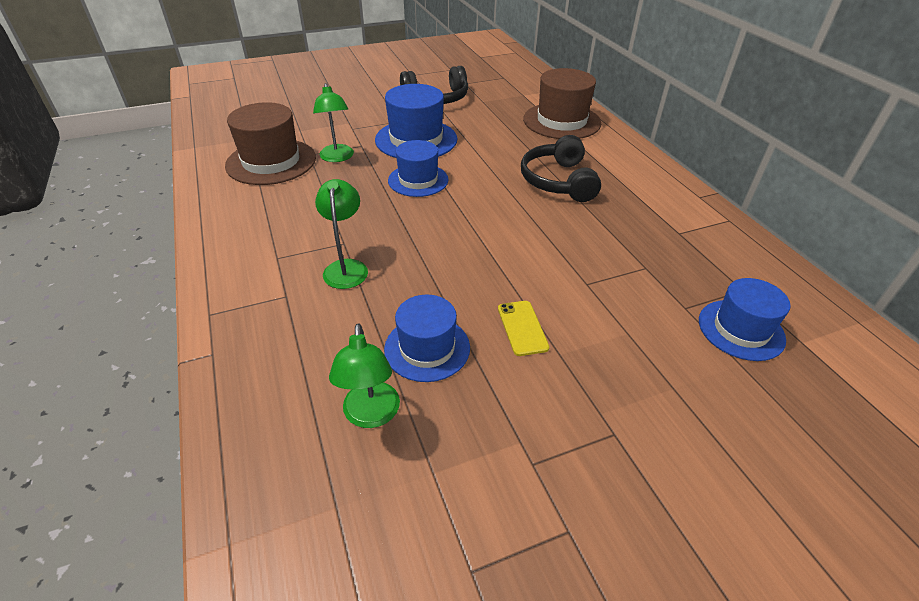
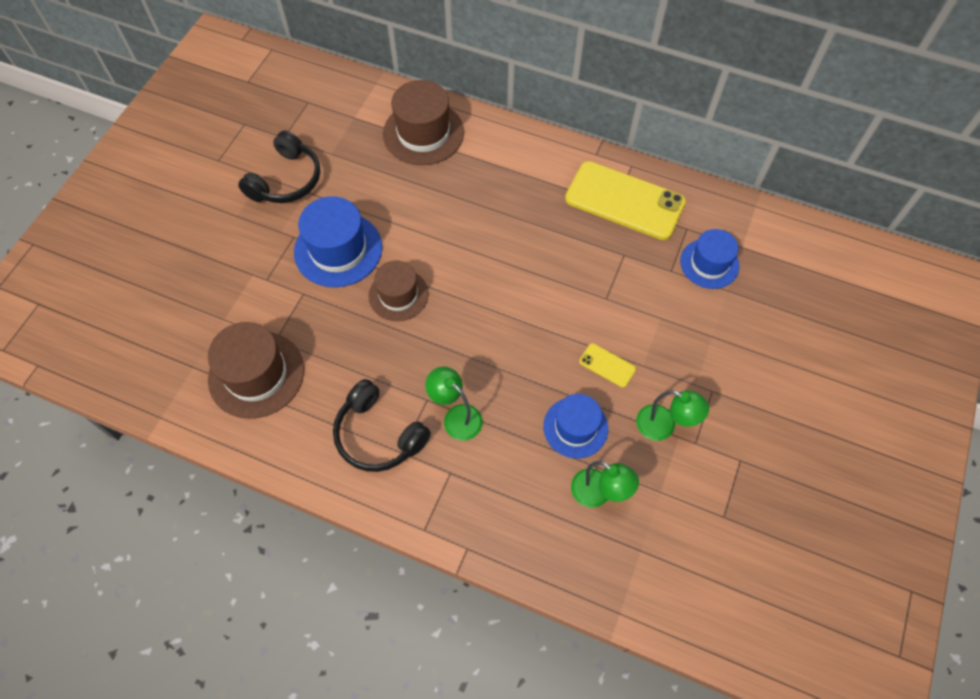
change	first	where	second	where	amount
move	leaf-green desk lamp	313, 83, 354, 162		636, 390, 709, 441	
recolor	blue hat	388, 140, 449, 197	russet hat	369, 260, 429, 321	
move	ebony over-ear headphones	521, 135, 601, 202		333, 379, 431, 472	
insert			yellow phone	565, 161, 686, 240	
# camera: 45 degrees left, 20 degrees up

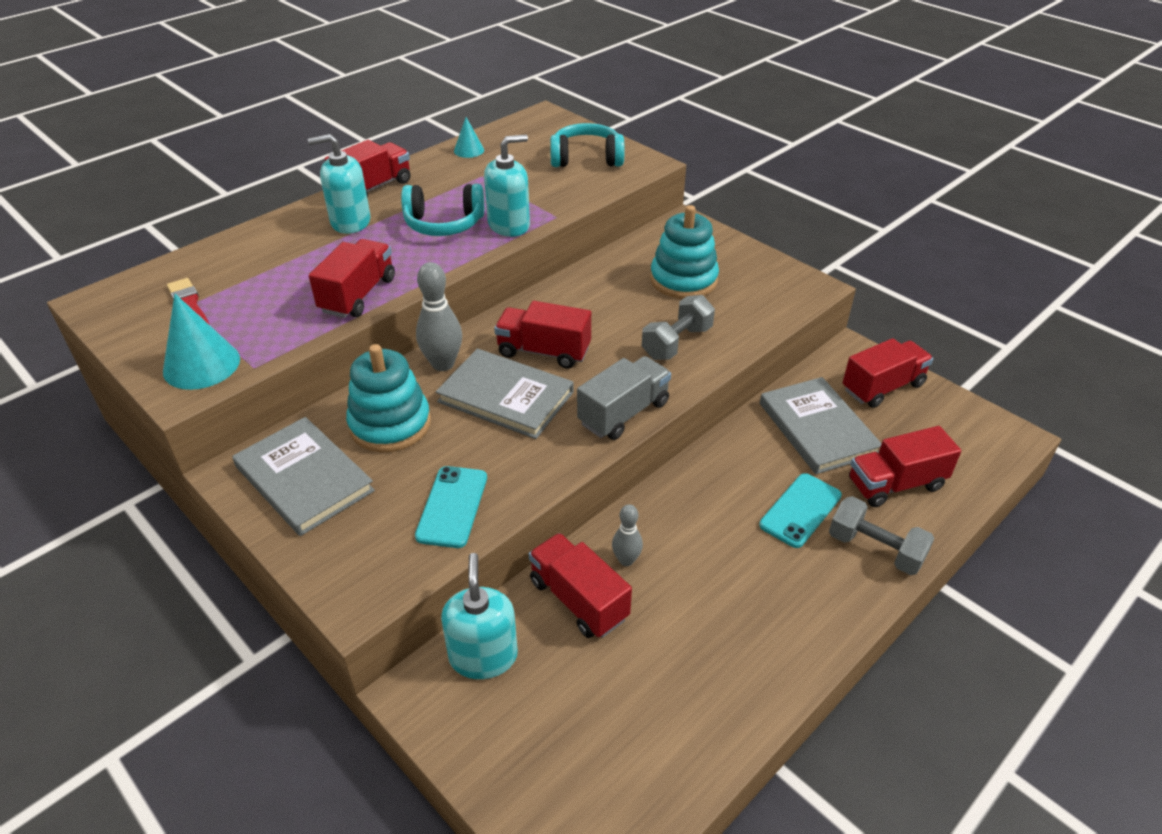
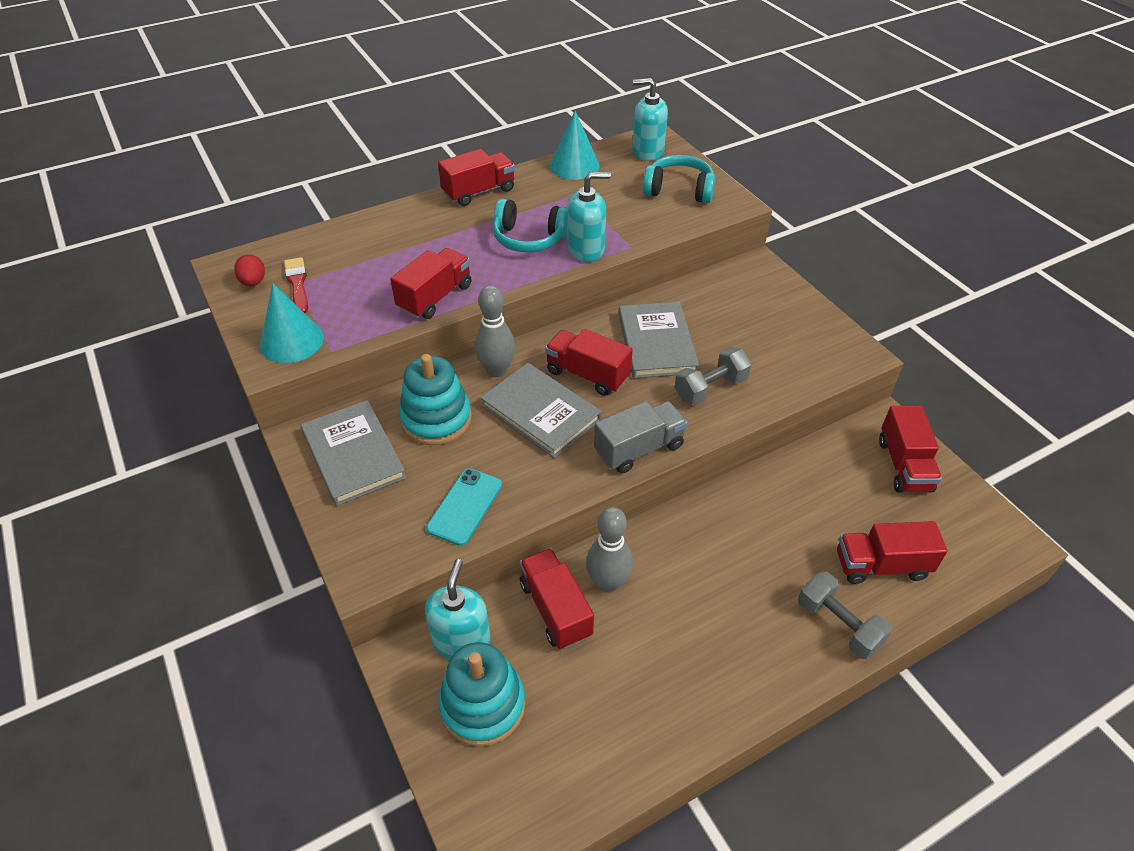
change	first	where	second	where	amount
move	turquoise pump bottle	308, 134, 370, 234		632, 78, 668, 161	
resize	turquoise cone shape	454, 117, 484, 158		550, 111, 600, 180	x1.78
resize	ash-grey skittle	612, 504, 643, 566		586, 507, 633, 593	x1.67
move	turquoise stacking rings	650, 205, 719, 299		438, 642, 525, 747	
delete	turquoise phone	759, 473, 842, 548			
move	ash-grey book	760, 377, 882, 474		619, 302, 699, 378	
rotate	red toy truck	843, 338, 933, 408		879, 406, 942, 493	105 degrees clockwise
insert			red toy egg	234, 254, 265, 286	
# camera: 15 degrees right, 5 degrees up

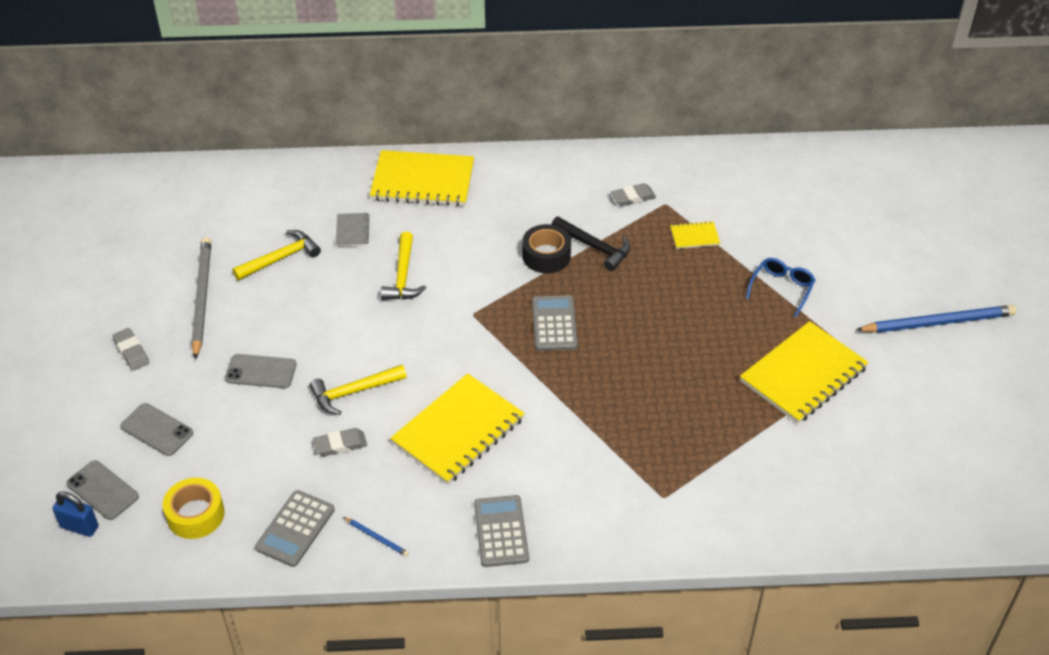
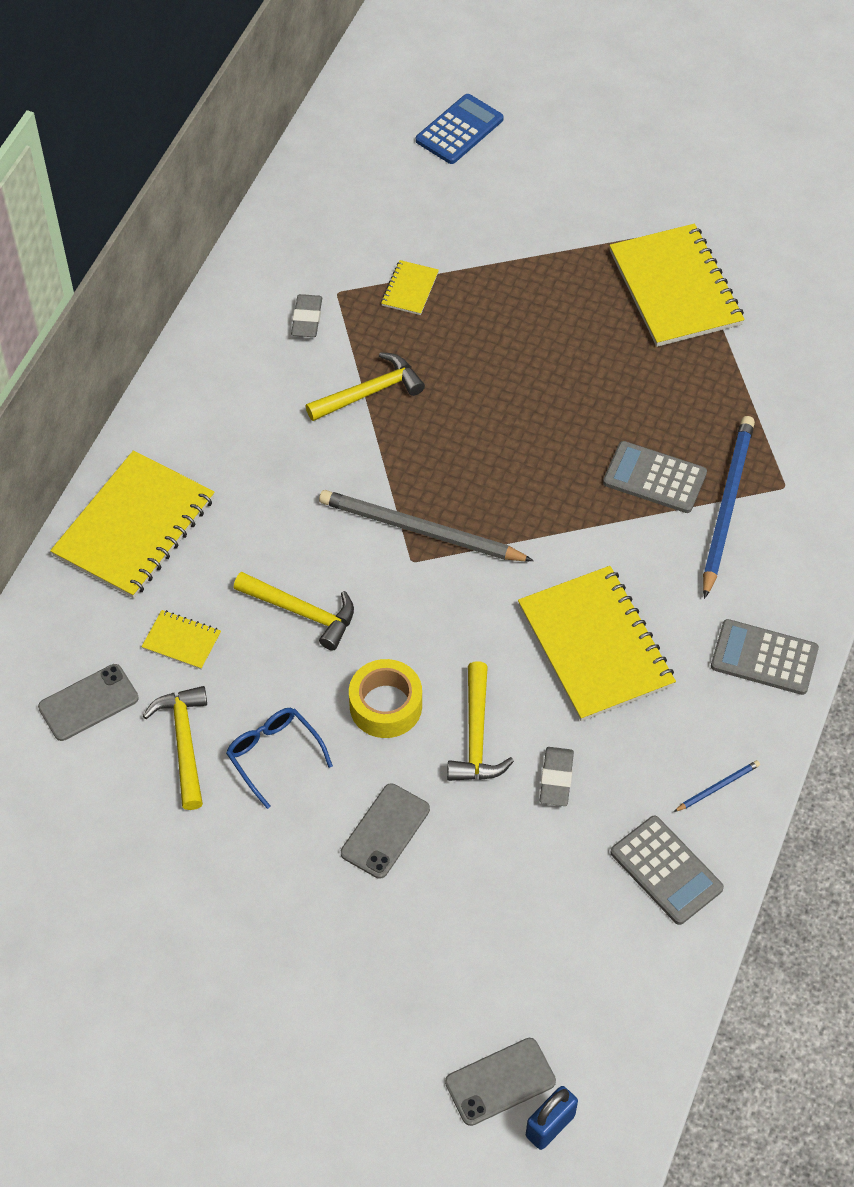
change	first	where	second	where	amount
delete	ash-grey eraser	112, 328, 149, 371			
move	ash-grey phone	120, 403, 193, 456		38, 664, 139, 741	
move	yellow sticky tape	163, 478, 225, 539		349, 659, 422, 738	
move	ash-grey lead pencil	192, 237, 211, 360		319, 490, 534, 561	
recolor	ash-grey notebook	336, 213, 369, 247	yellow notebook	141, 610, 221, 670	
delete	ebony sticky tape	522, 224, 571, 273			
move	ash-grey calculator	532, 295, 578, 351		603, 441, 707, 513	
recolor	ebony claw hammer	552, 217, 631, 271	yellow claw hammer	306, 352, 425, 421	
move	blue spectacles	746, 258, 815, 317		226, 708, 333, 809	
move	blue lead pencil	856, 305, 1016, 333		703, 416, 755, 599	
insert			blue calculator	416, 94, 504, 164	
# camera: 65 degrees left, 10 degrees up

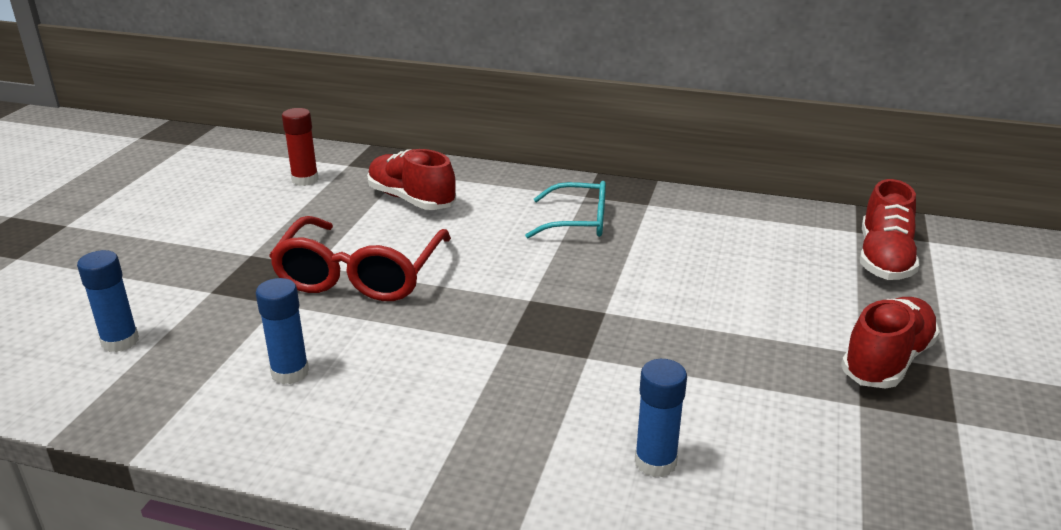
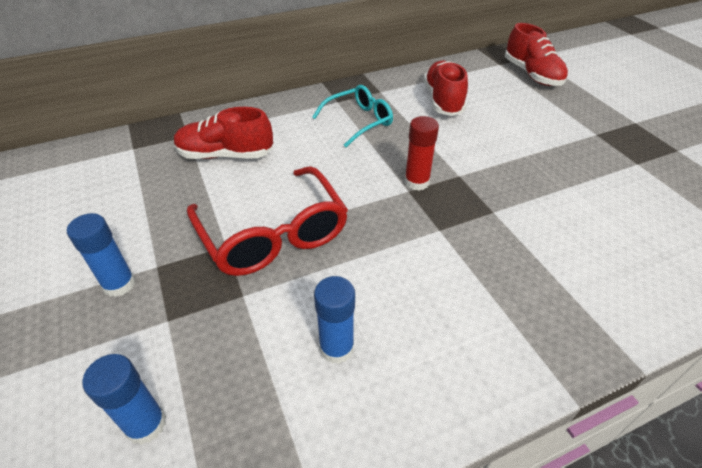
change	first	where	second	where	amount
move	red stick of glue	282, 108, 319, 186		404, 116, 439, 191	
move	blue stick of glue	635, 359, 687, 477		67, 213, 135, 297	
move	red lace-up shoe	841, 297, 940, 388		424, 61, 468, 116	
# camera: 40 degrees left, 15 degrees up

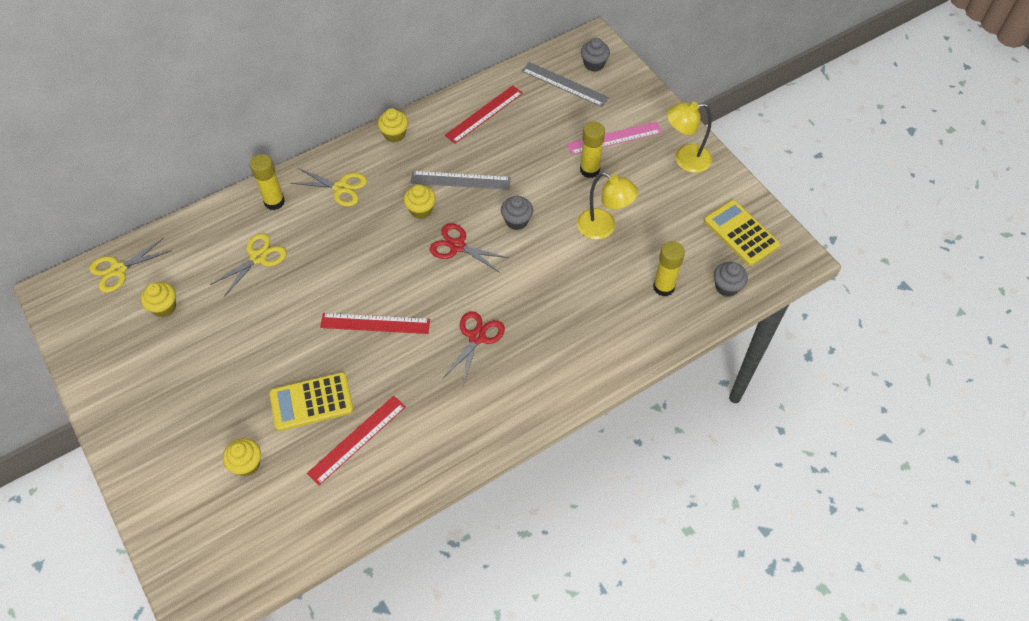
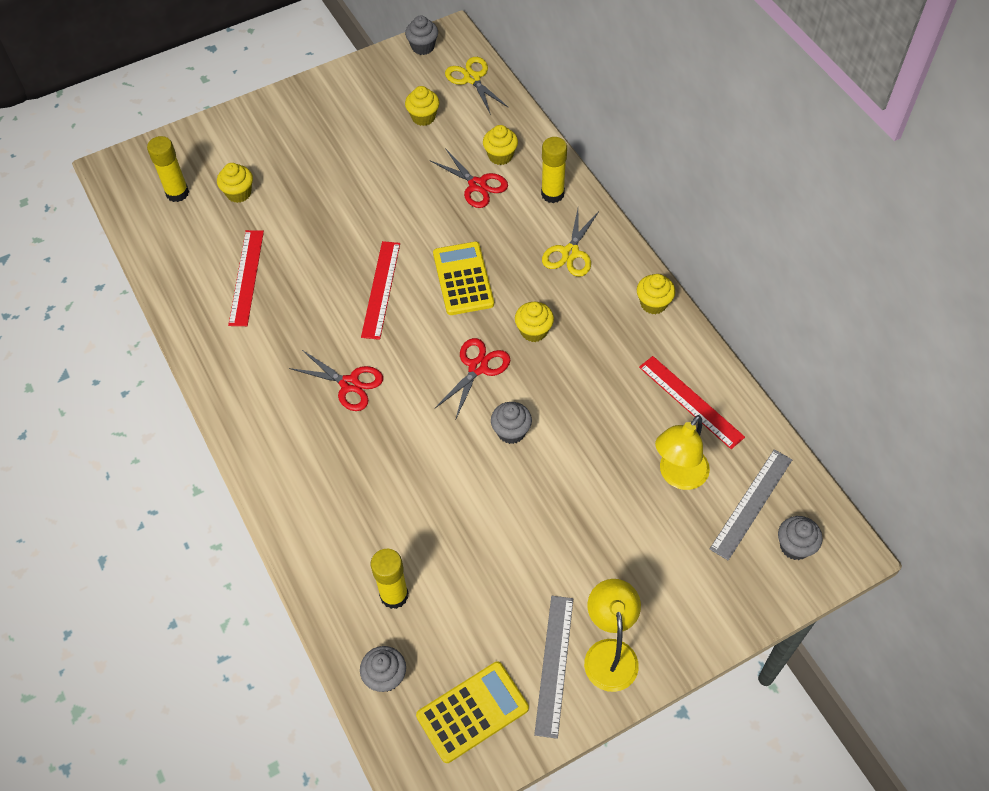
change	first	where	second	where	amount
recolor	yellow pair of scissors	210, 233, 287, 297	red pair of scissors	431, 148, 508, 208	
move	yellow calculator	269, 372, 353, 431		433, 242, 494, 315	
rotate	red measuring stick	307, 396, 406, 485		228, 230, 264, 326	45 degrees clockwise
move	ash-grey measuring stick	410, 171, 511, 190		534, 596, 573, 739	
delete	rosy measuring stick	567, 122, 662, 155			
move	yellow desk lamp	577, 172, 638, 240		655, 415, 710, 490	
move	yellow stick of glue	580, 122, 605, 178		147, 136, 189, 202	
insert			ash-grey muffin	405, 15, 438, 55	
insert			yellow muffin	483, 125, 518, 165	
# camera: 95 degrees right, 0 degrees up

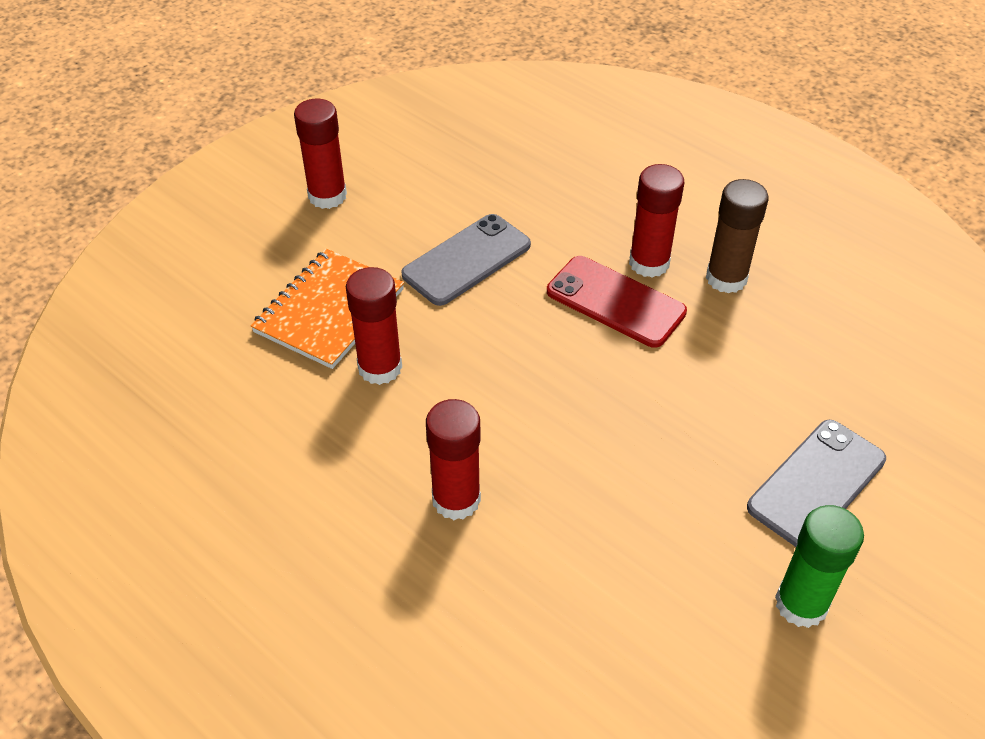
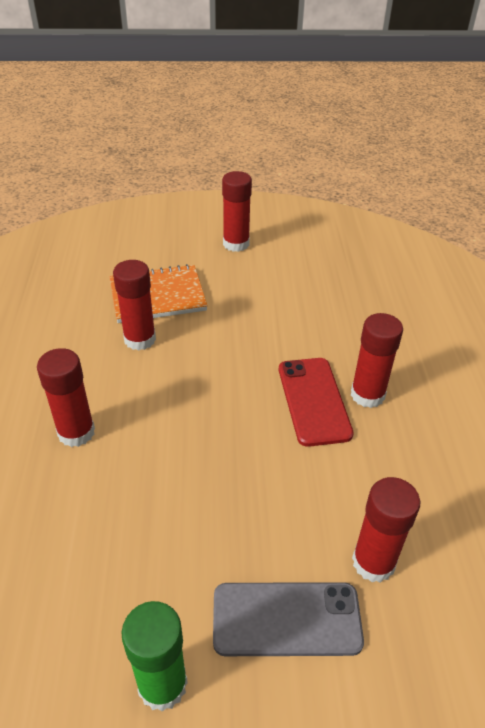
change	first	where	second	where	amount
delete	ash-grey phone	401, 214, 531, 306			
delete	russet stick of glue	706, 179, 768, 293			
insert			red stick of glue	352, 477, 420, 583	
# camera: 45 degrees right, 5 degrees down

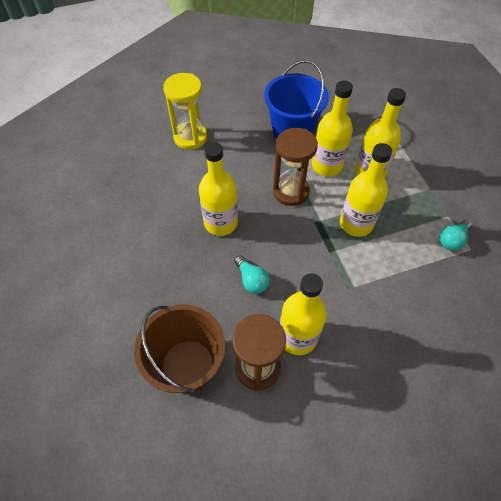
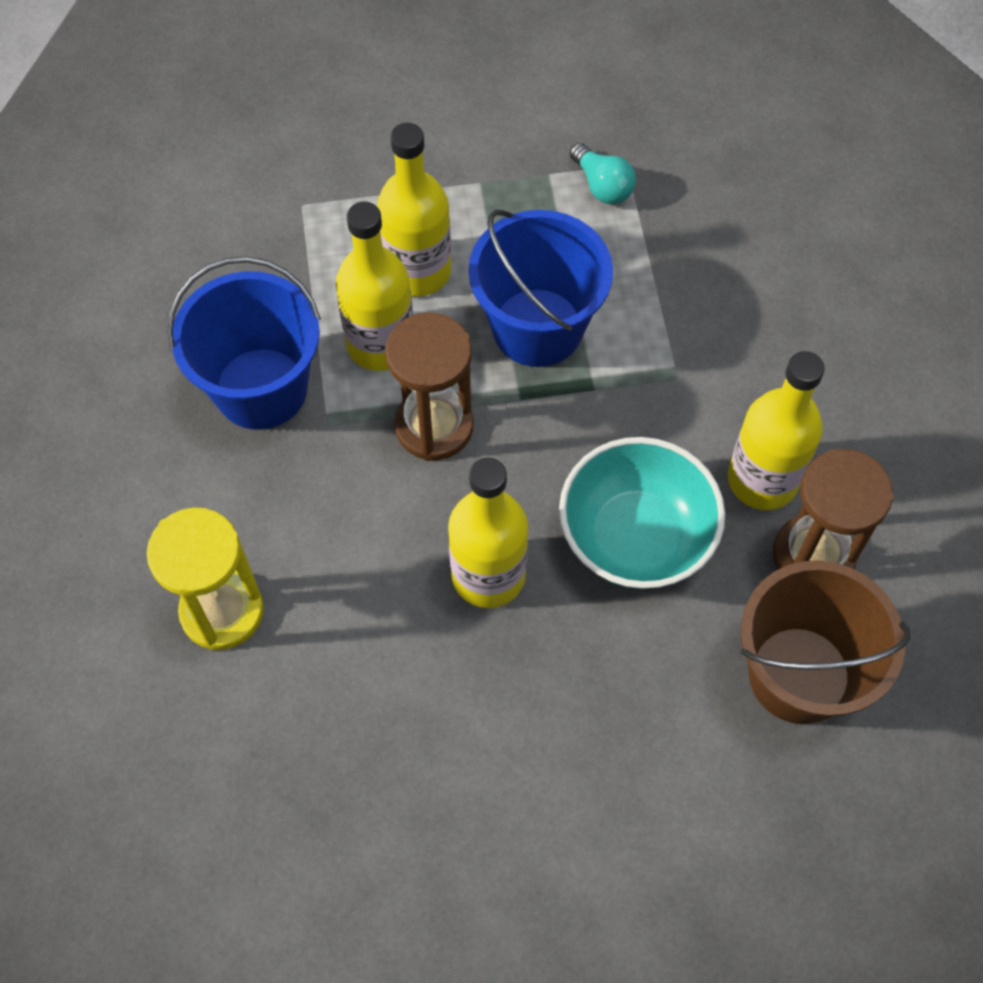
change	first	where	second	where	amount
replace	turquoise light bulb	234, 255, 269, 294	turquoise deep dish	559, 437, 725, 589	
replace	yellow drink bottle	340, 143, 392, 237	blue bucket	468, 210, 613, 367	
# camera: 80 degrees left, 5 degrees up

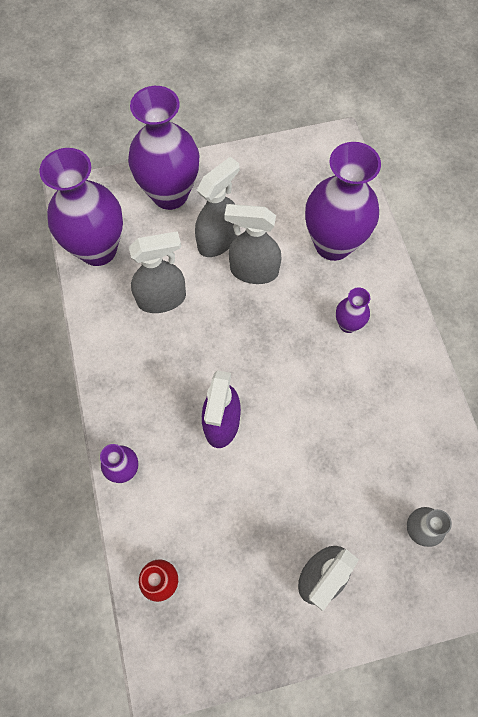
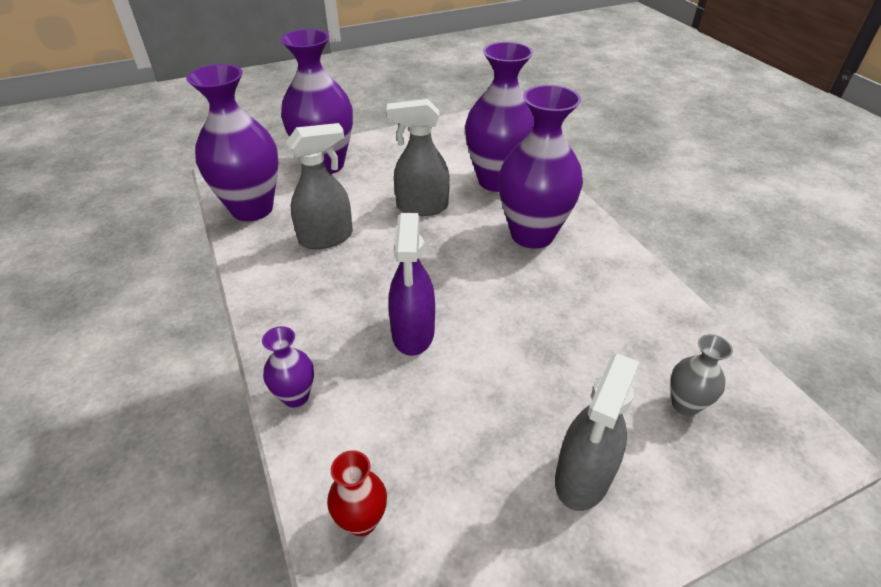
change	first	where	second	where	amount
delete	ash-grey spray bottle	195, 157, 239, 257			
resize	purple vase	336, 288, 370, 333		499, 85, 583, 249	x2.17
# camera: 10 degrees left, 25 degrees down

